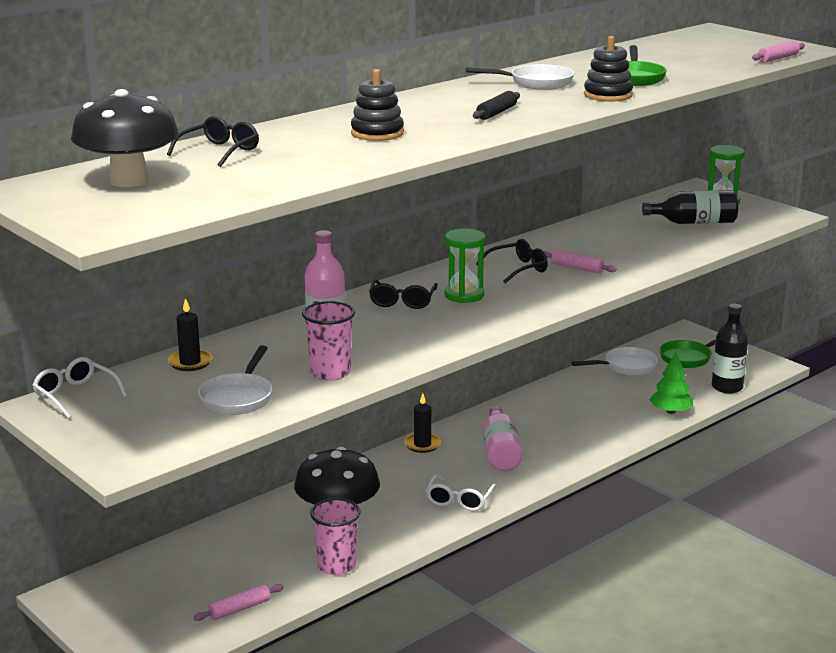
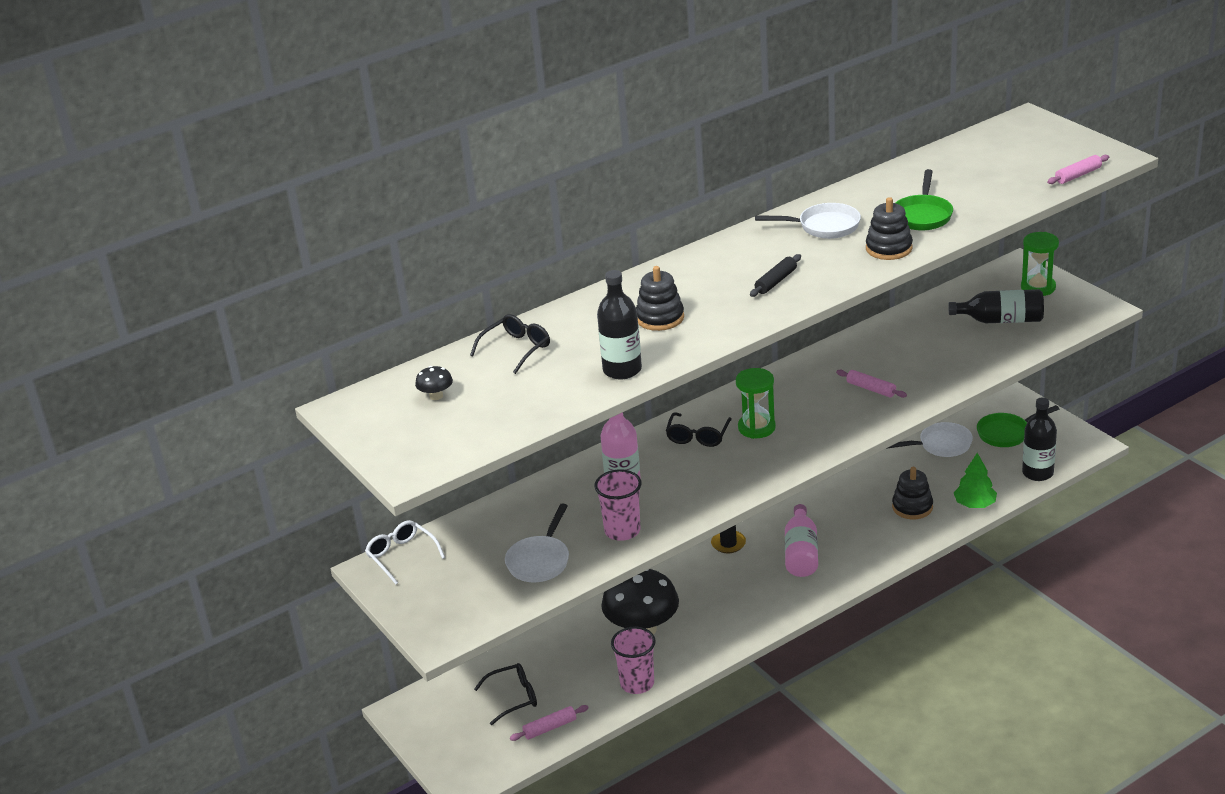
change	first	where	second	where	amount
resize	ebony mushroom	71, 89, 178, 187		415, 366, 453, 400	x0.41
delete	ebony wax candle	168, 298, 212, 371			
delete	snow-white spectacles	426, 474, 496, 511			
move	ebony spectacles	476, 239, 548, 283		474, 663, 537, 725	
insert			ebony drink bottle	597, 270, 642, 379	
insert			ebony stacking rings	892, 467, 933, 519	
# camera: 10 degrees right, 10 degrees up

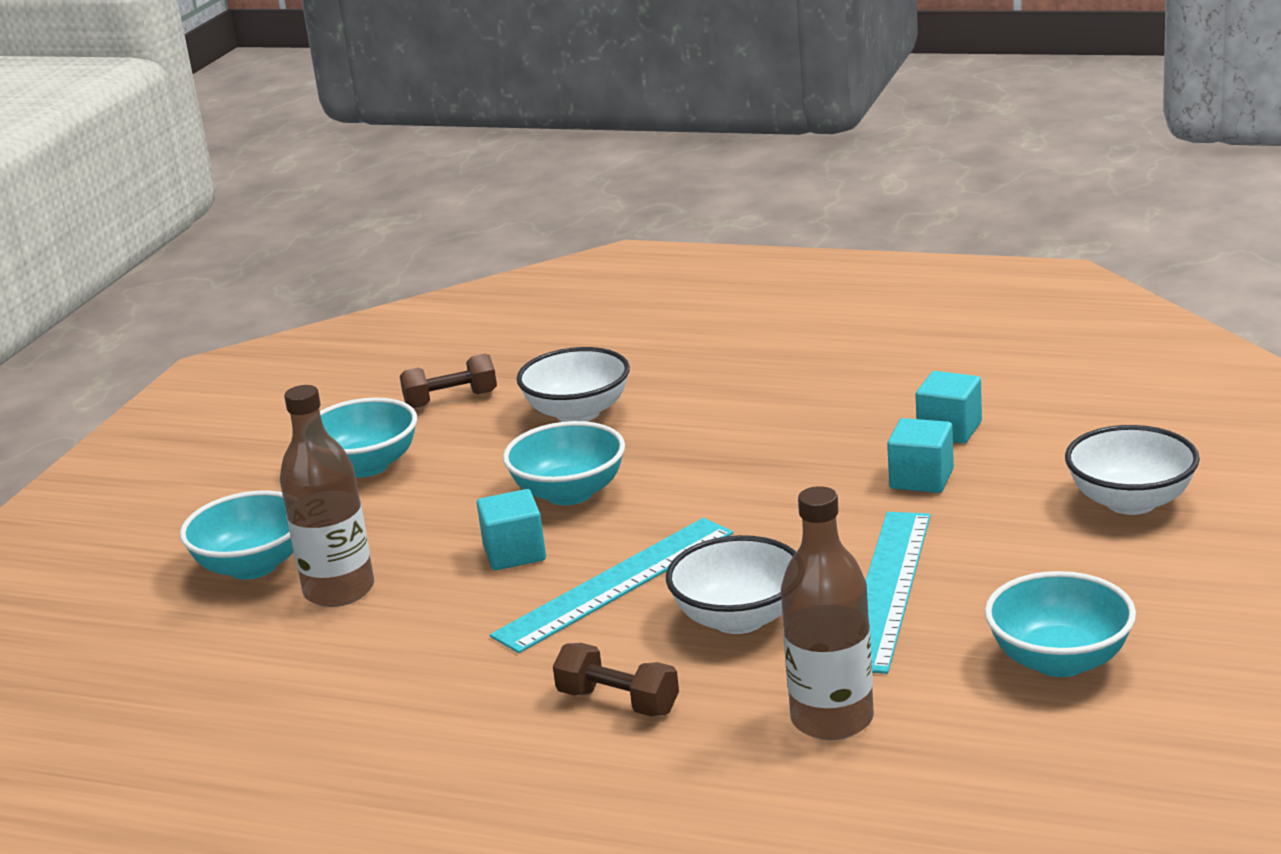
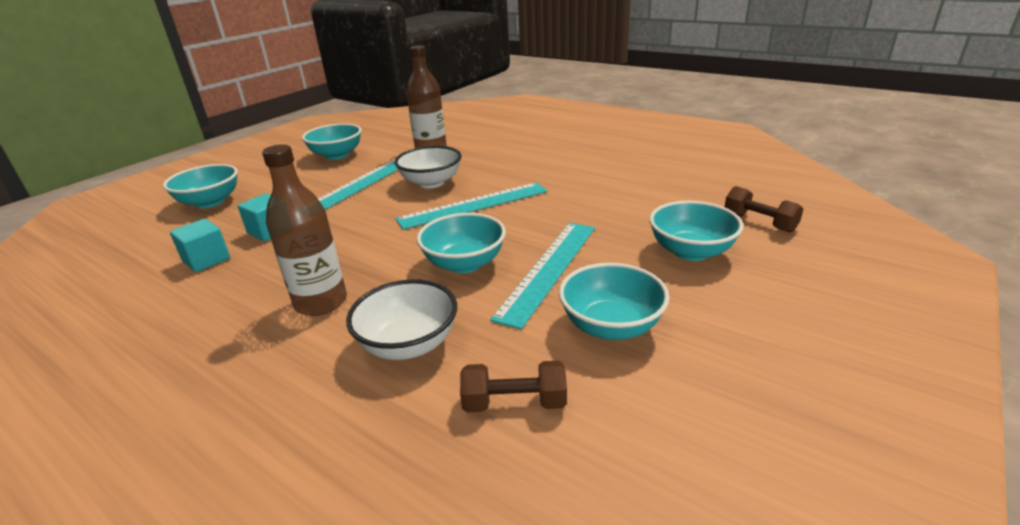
change	first	where	second	where	amount
move	russet drink bottle	280, 385, 374, 607		262, 144, 347, 316	
delete	turquoise cube	477, 489, 546, 570			
move	russet dumbbell	553, 643, 679, 717		725, 186, 803, 232	
recolor	snow-white deep dish	1065, 425, 1200, 515	turquoise deep dish	163, 164, 238, 208	
insert			turquoise measuring stick	490, 223, 595, 329	
# camera: 165 degrees left, 5 degrees up

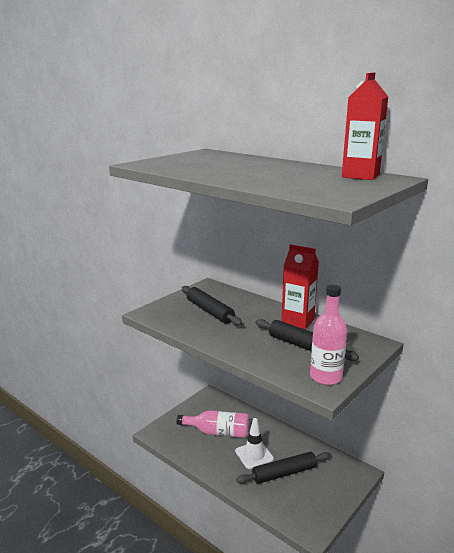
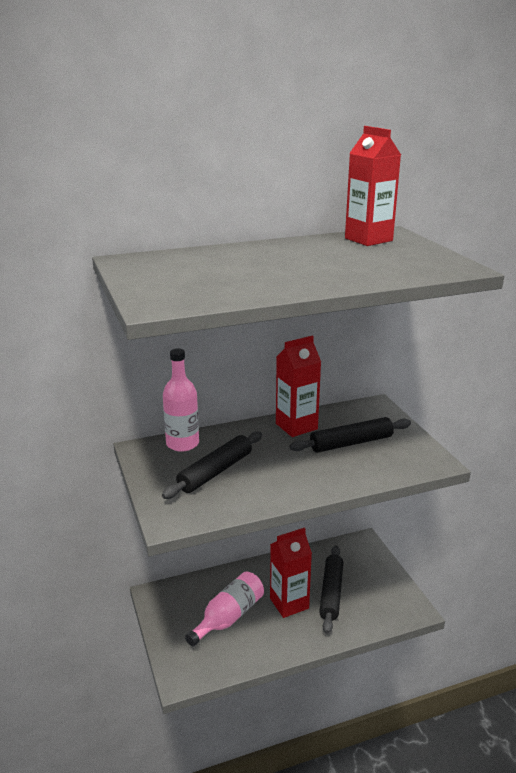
change	first	where	second	where	amount
rotate	ebony rolling pin	182, 286, 242, 326		162, 431, 262, 499	45 degrees counterclockwise
replace	snow-white road cone	235, 418, 274, 469	red juice carton	270, 527, 312, 618	
move	rosy drink bottle	310, 285, 347, 385		163, 348, 199, 452	
# camera: 60 degrees left, 5 degrees up

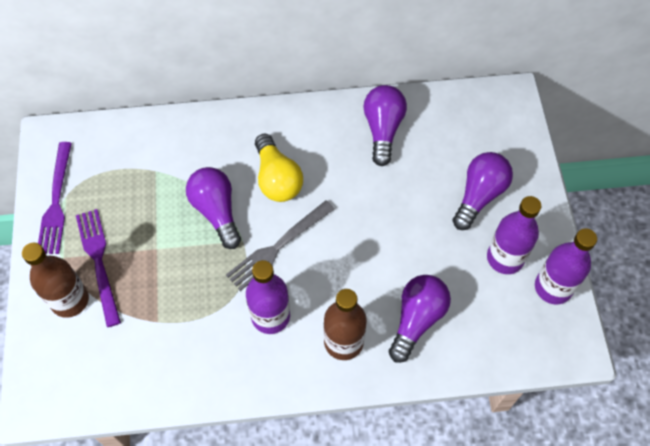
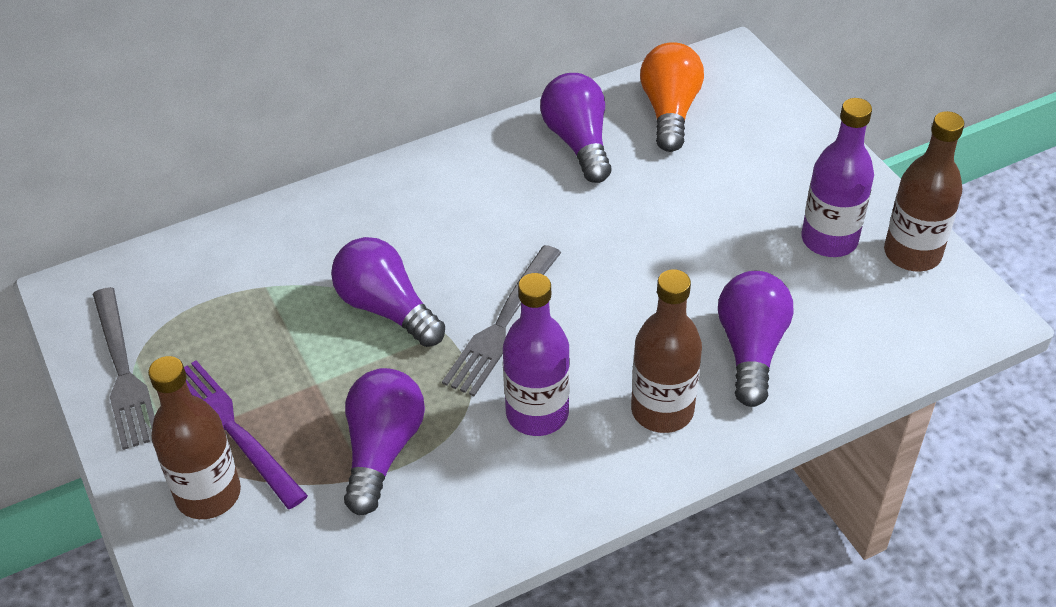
change	first	where	second	where	amount
recolor	purple fork	38, 142, 72, 254	ash-grey fork	93, 287, 155, 450	
delete	yellow light bulb	255, 134, 303, 202			
move	purple light bulb	452, 152, 513, 230		344, 368, 425, 515	
recolor	purple drink bottle	535, 228, 597, 304	russet drink bottle	884, 111, 964, 271	
insert			orange-coloured light bulb	640, 42, 704, 152	
# camera: 20 degrees left, 15 degrees down

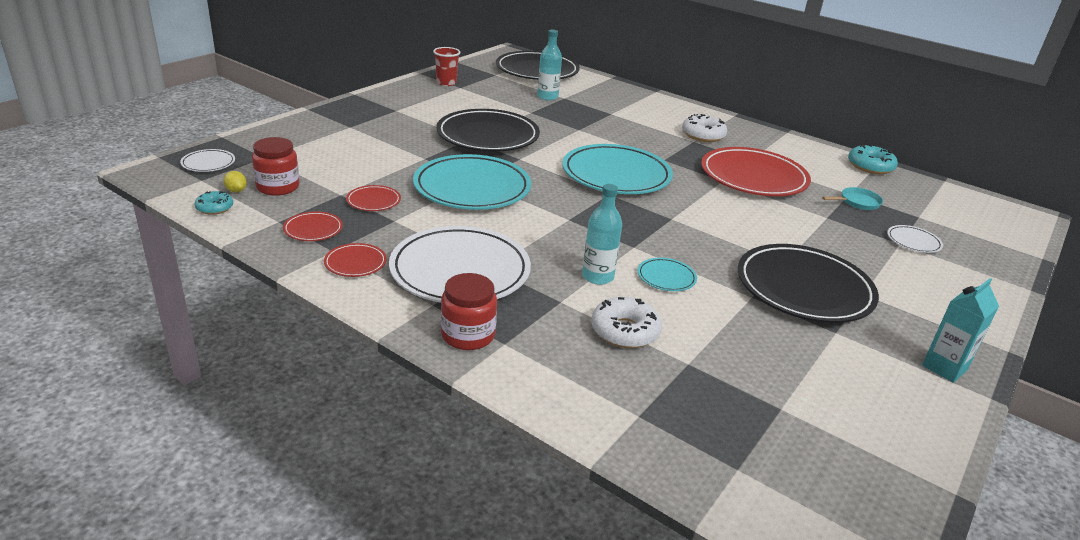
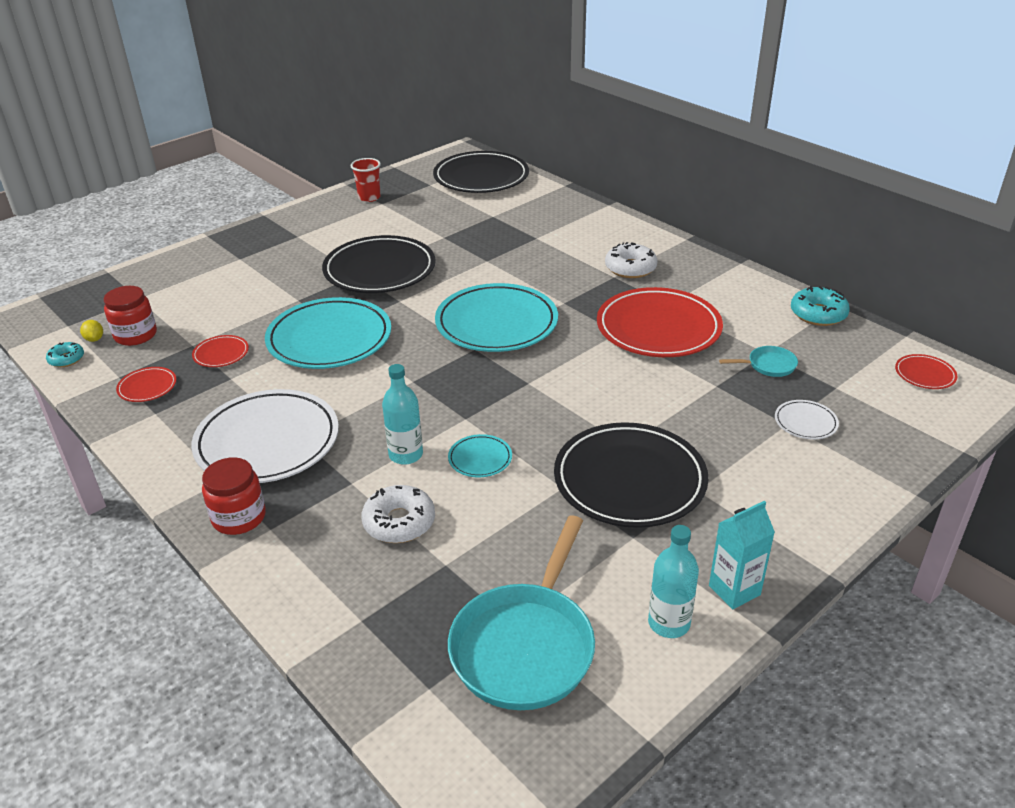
change	first	where	second	where	amount
delete	snow-white dinner plate	180, 149, 235, 172			
move	red dinner plate	324, 243, 387, 277		895, 354, 957, 389	
move	turquoise drink bottle	537, 30, 562, 100		648, 525, 699, 638	
insert			turquoise skillet	448, 515, 595, 710	
# camera: 15 degrees right, 5 degrees up

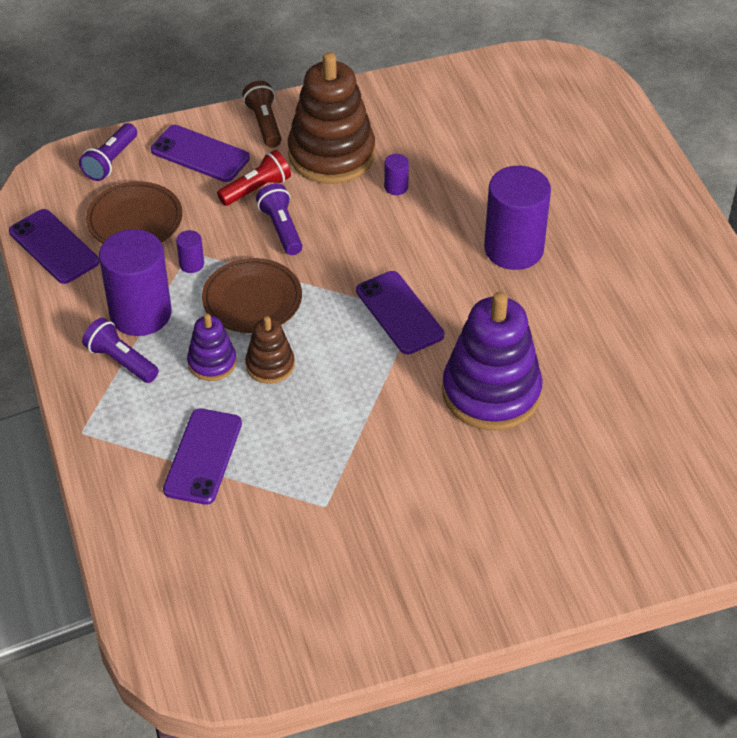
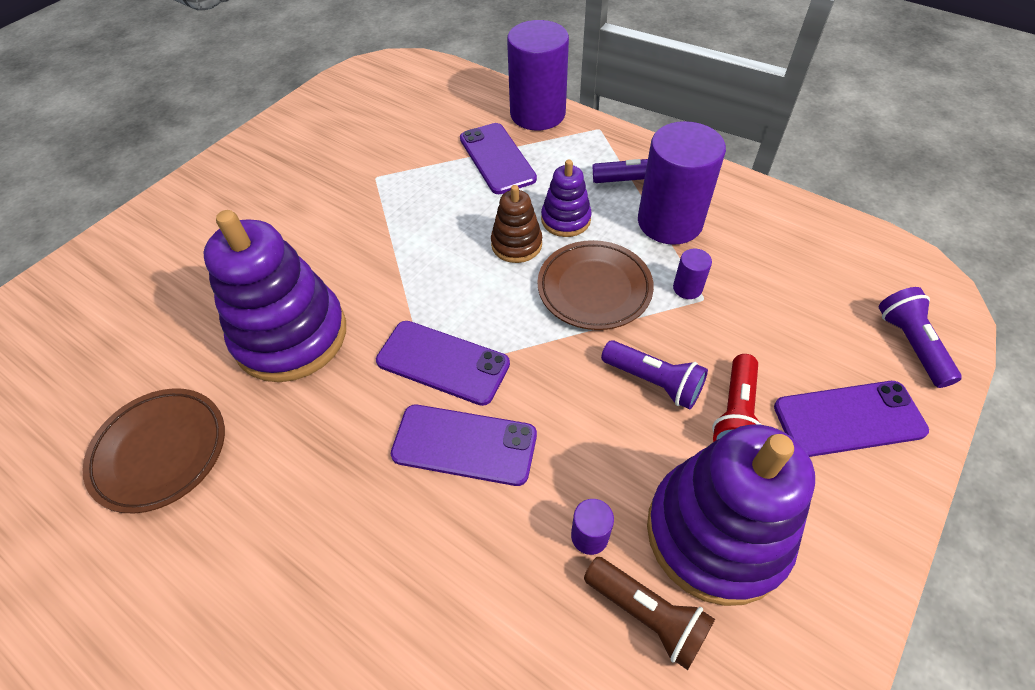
change	first	where	second	where	amount
move	purple phone	9, 209, 99, 284		391, 405, 537, 486	
move	russet dinner plate	86, 181, 182, 244		83, 388, 225, 514	
move	russet pocket torch	242, 81, 282, 148		584, 557, 715, 670	
recolor	russet stacking rings	288, 52, 375, 184	purple stacking rings	647, 424, 815, 606	
move	purple solid cylinder	484, 166, 551, 270		507, 20, 569, 130	
# camera: 145 degrees right, 5 degrees up

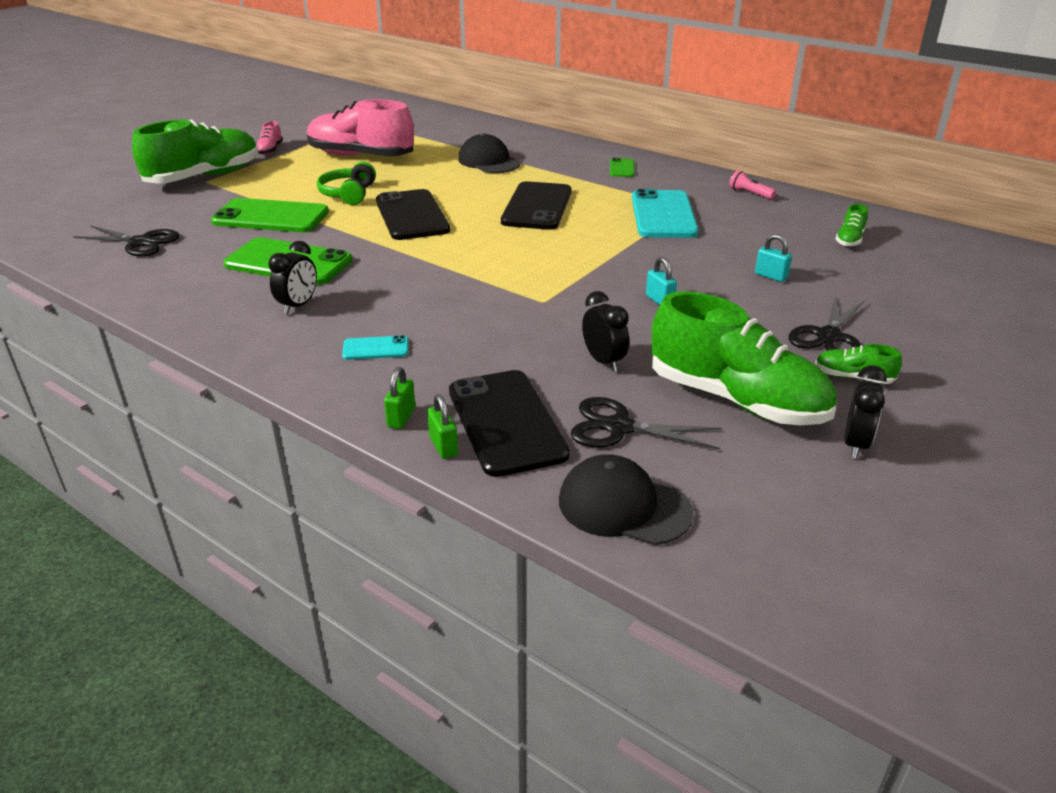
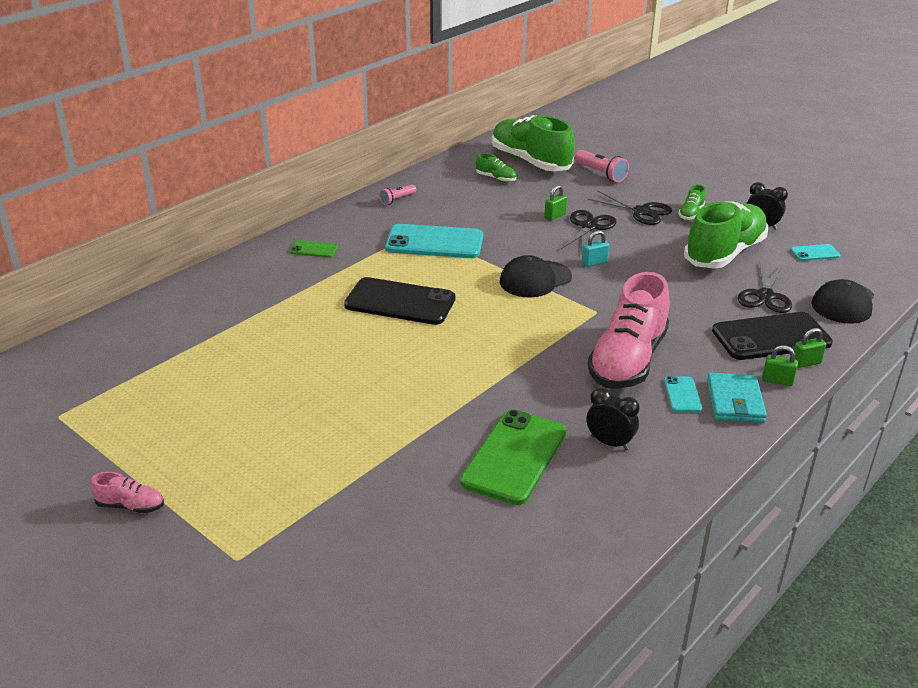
change	first	where	second	where	amount
move	ebony pair of scissors	73, 225, 180, 257		561, 210, 617, 254	
move	leaf-green lace-up shoe	132, 119, 259, 184		492, 115, 575, 171	
delete	leaf-green phone	211, 198, 329, 232			
move	rosy lace-up shoe	307, 99, 414, 156		588, 272, 670, 389	
delete	leaf-green over-ear headphones	317, 162, 376, 205			
delete	ebony phone	376, 189, 450, 240			
move	ebony peaked cap	458, 133, 520, 173		500, 255, 572, 298	
delete	ebony alarm clock	582, 291, 629, 372			
recolor	turquoise small lock	755, 234, 792, 282	leaf-green small lock	544, 185, 567, 221	
insert			rosy pocket torch	575, 150, 629, 182	
insert			turquoise card wallet	707, 373, 767, 423	
insert			turquoise phone	790, 244, 840, 261	
# camera: 85 degrees left, 0 degrees up

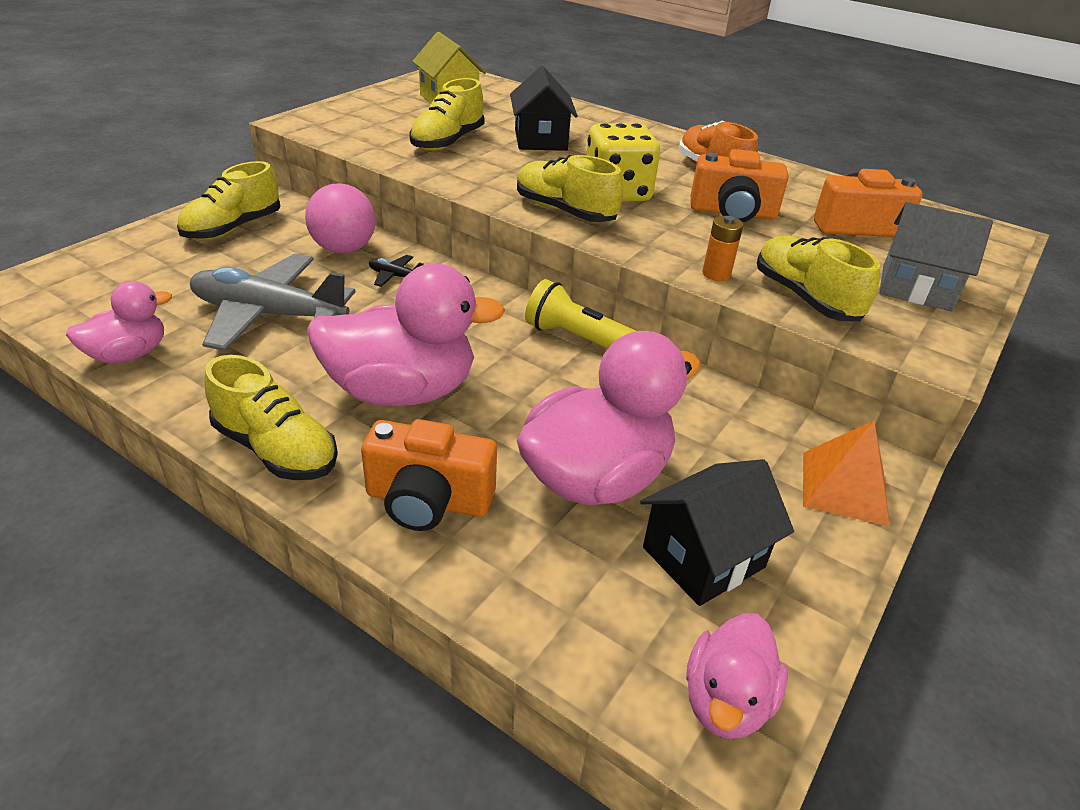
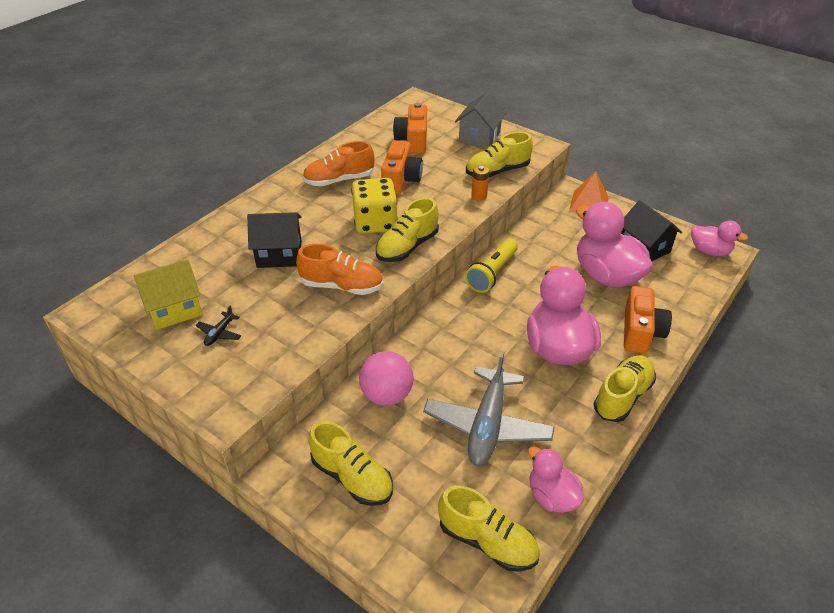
change	first	where	second	where	amount
move	ebony aeroplane	369, 255, 424, 287		196, 305, 241, 346	
move	yellow lace-up shoe	409, 78, 484, 151		438, 486, 540, 572	
insert			orange-coloured lace-up shoe	296, 244, 383, 295	
# camera: 85 degrees left, 5 degrees up

